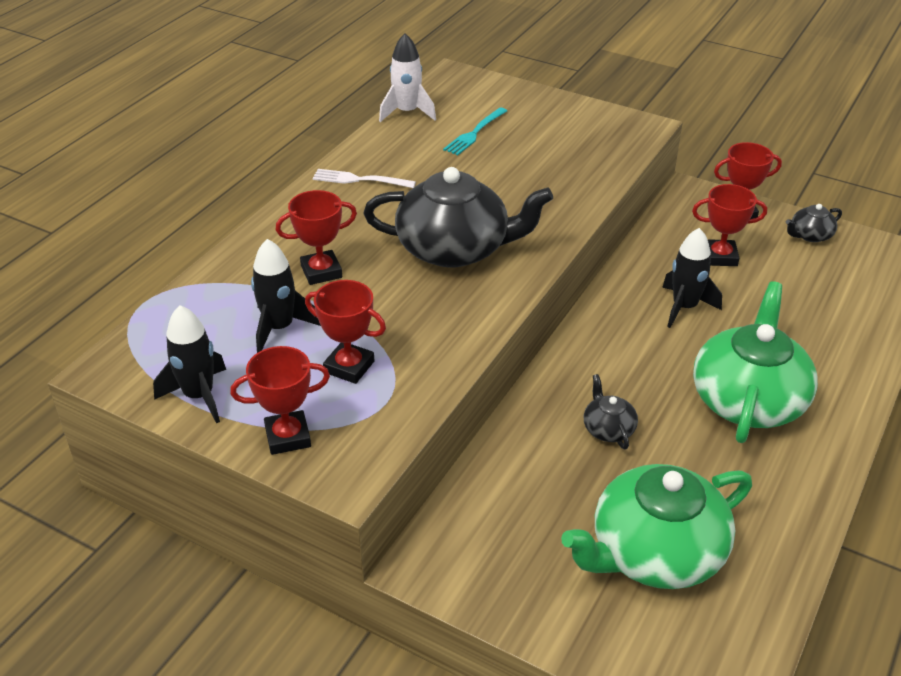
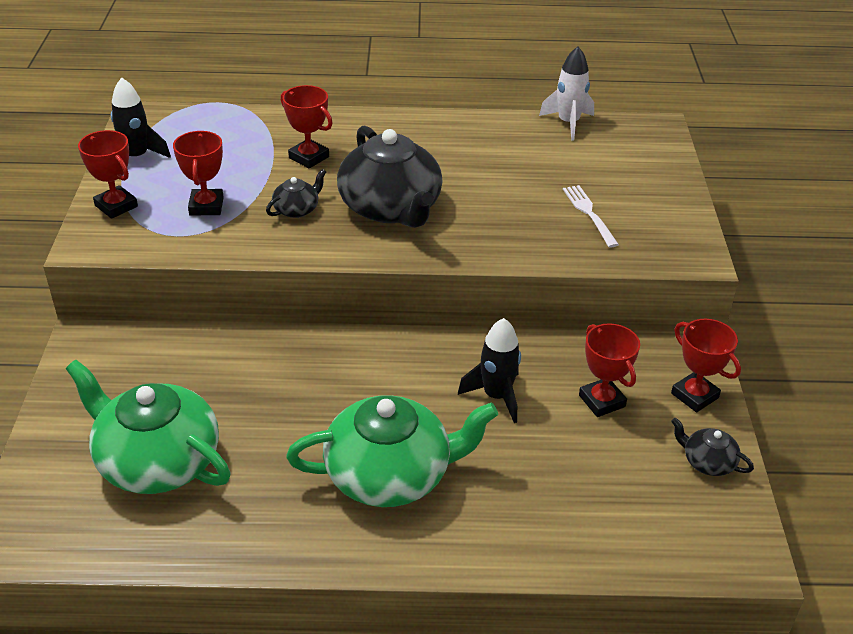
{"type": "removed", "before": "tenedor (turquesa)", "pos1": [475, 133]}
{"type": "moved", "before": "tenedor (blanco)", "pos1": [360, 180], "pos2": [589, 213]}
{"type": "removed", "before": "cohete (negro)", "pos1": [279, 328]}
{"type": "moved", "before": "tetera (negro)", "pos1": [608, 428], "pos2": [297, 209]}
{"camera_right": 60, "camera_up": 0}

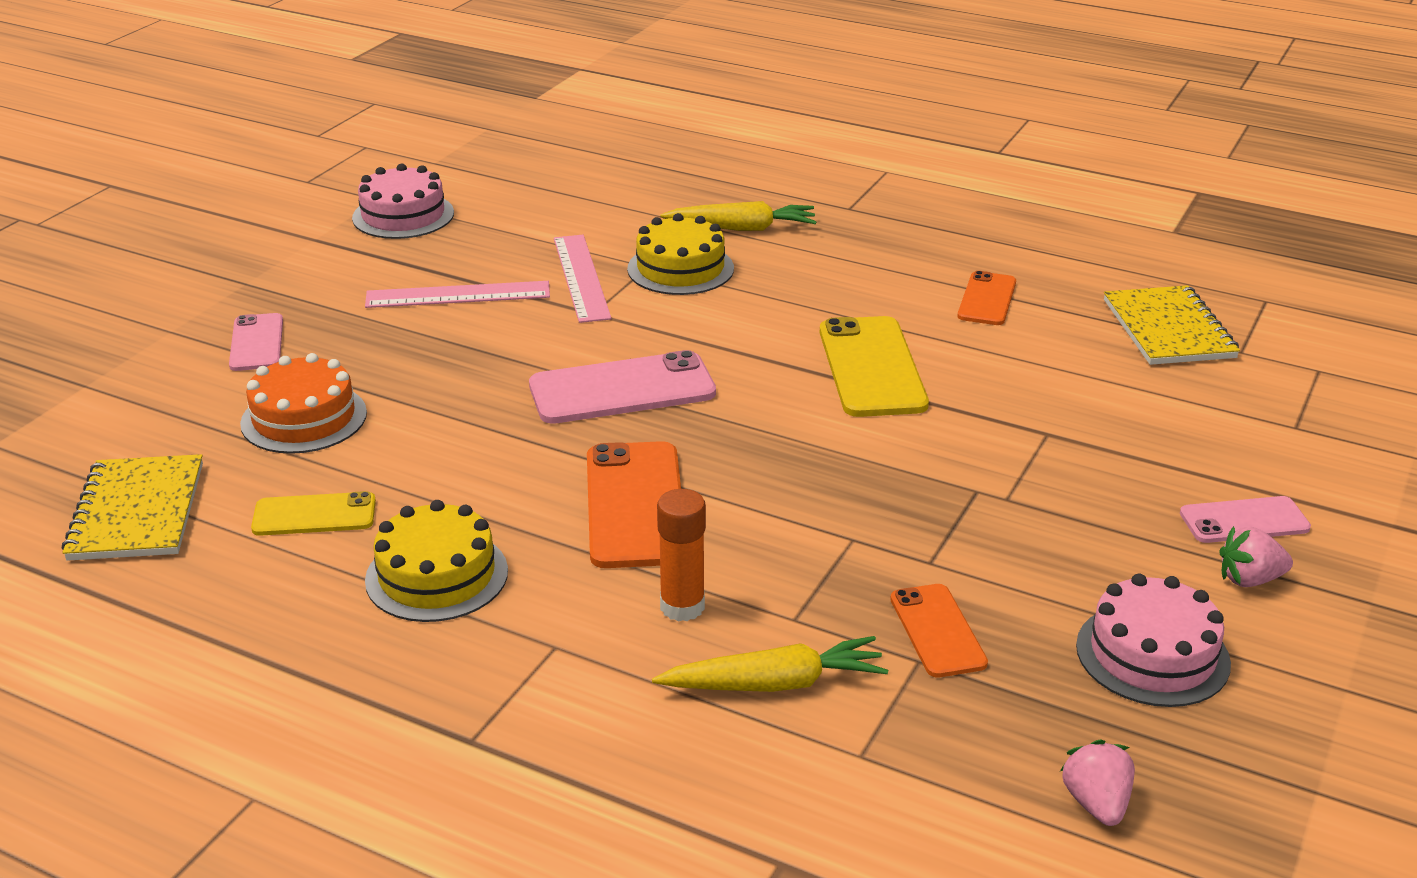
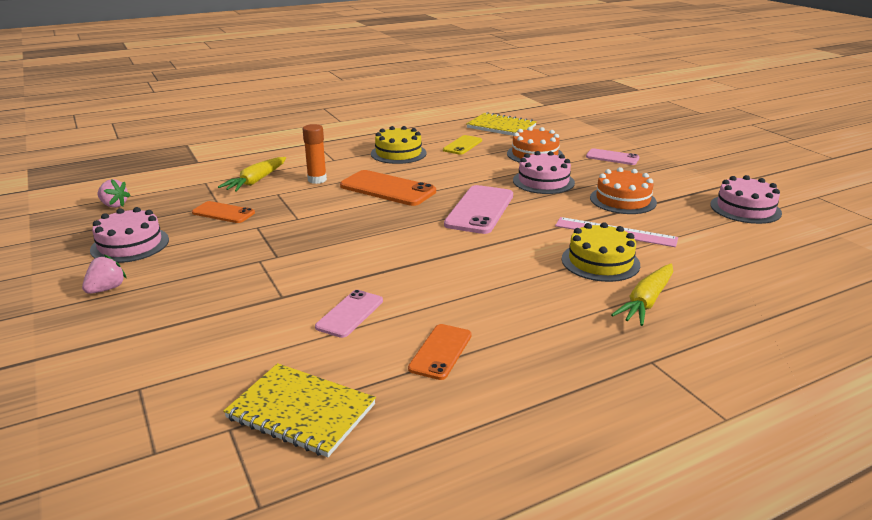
{"type": "turned", "before": "móvil (naranja)", "pos1": [987, 299], "pos2": [440, 352], "turn": 60}
{"type": "replaced", "before": "regla (rosa)", "after": "tarta (naranja)", "pos1": [458, 295], "pos2": [623, 200]}
{"type": "removed", "before": "móvil (amarillo)", "pos1": [871, 367]}
{"type": "moved", "before": "móvil (rosa)", "pos1": [1244, 521], "pos2": [350, 314]}
{"type": "added", "after": "tarta (rosa)", "pos2": [543, 181]}
{"camera_right": 125, "camera_up": -5}

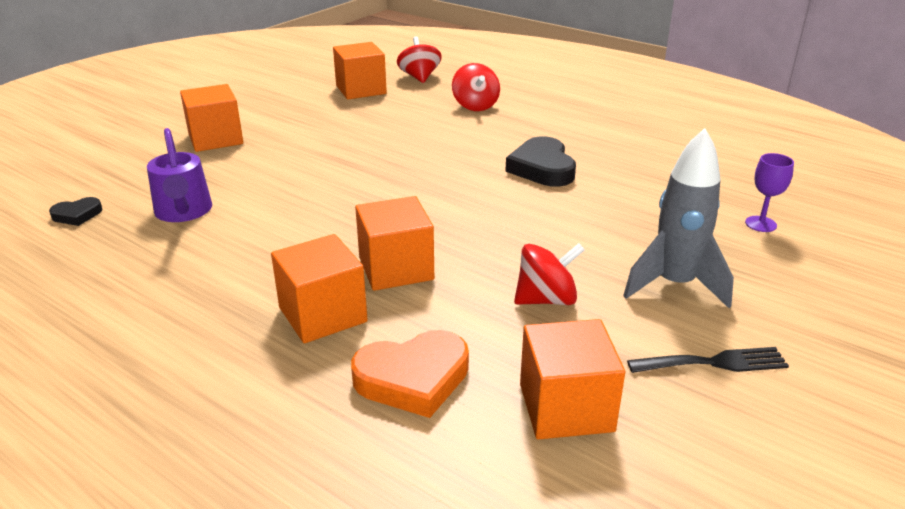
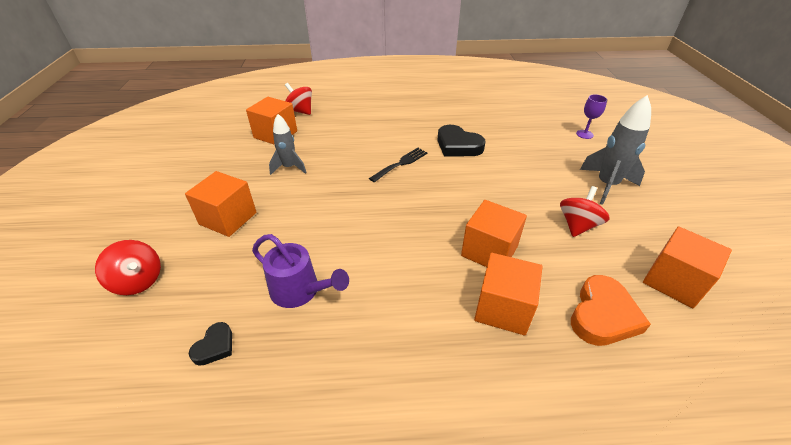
{"type": "moved", "before": "peonza (rojo)", "pos1": [475, 106], "pos2": [138, 281]}
{"type": "moved", "before": "tenedor (negro)", "pos1": [714, 363], "pos2": [401, 163]}
{"type": "added", "after": "cohete (gris)", "pos2": [289, 167]}
{"camera_right": -40, "camera_up": 10}

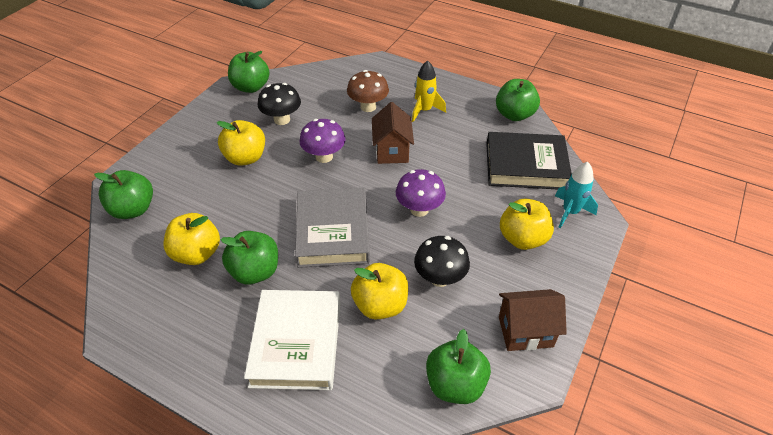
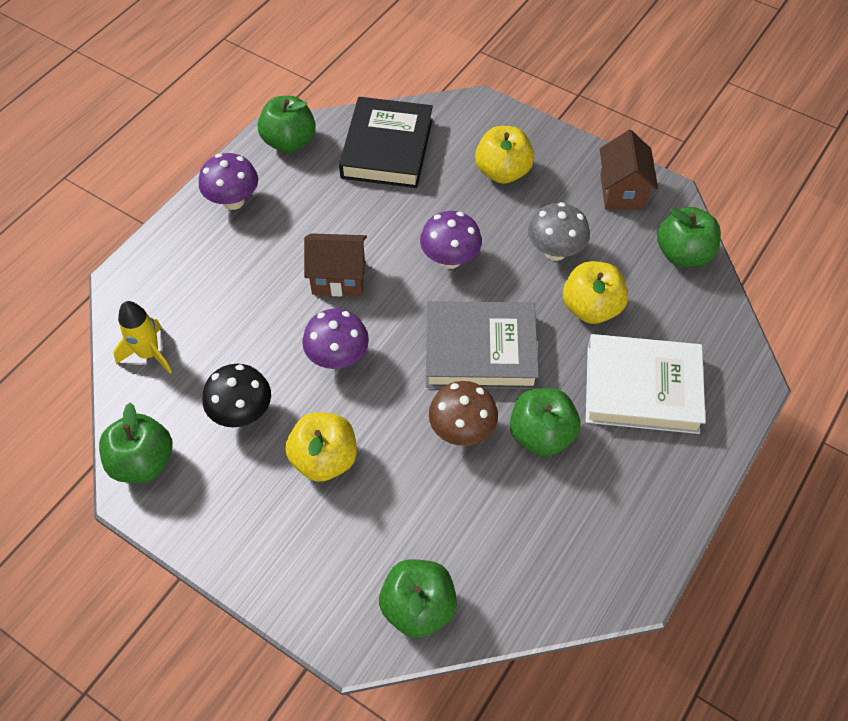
{"type": "moved", "before": "cohete (amarillo)", "pos1": [424, 110], "pos2": [149, 354]}
{"type": "moved", "before": "seta (marrón)", "pos1": [368, 107], "pos2": [462, 430]}
{"type": "removed", "before": "cohete (turquesa)", "pos1": [570, 212]}
{"type": "removed", "before": "manzana (amarillo)", "pos1": [197, 253]}
{"type": "recoloured", "before": "seta (negro)", "after": "seta (gris)", "pos1": [440, 278], "pos2": [555, 251]}
{"type": "added", "after": "seta (morado)", "pos2": [233, 201]}
{"camera_right": -85, "camera_up": 10}

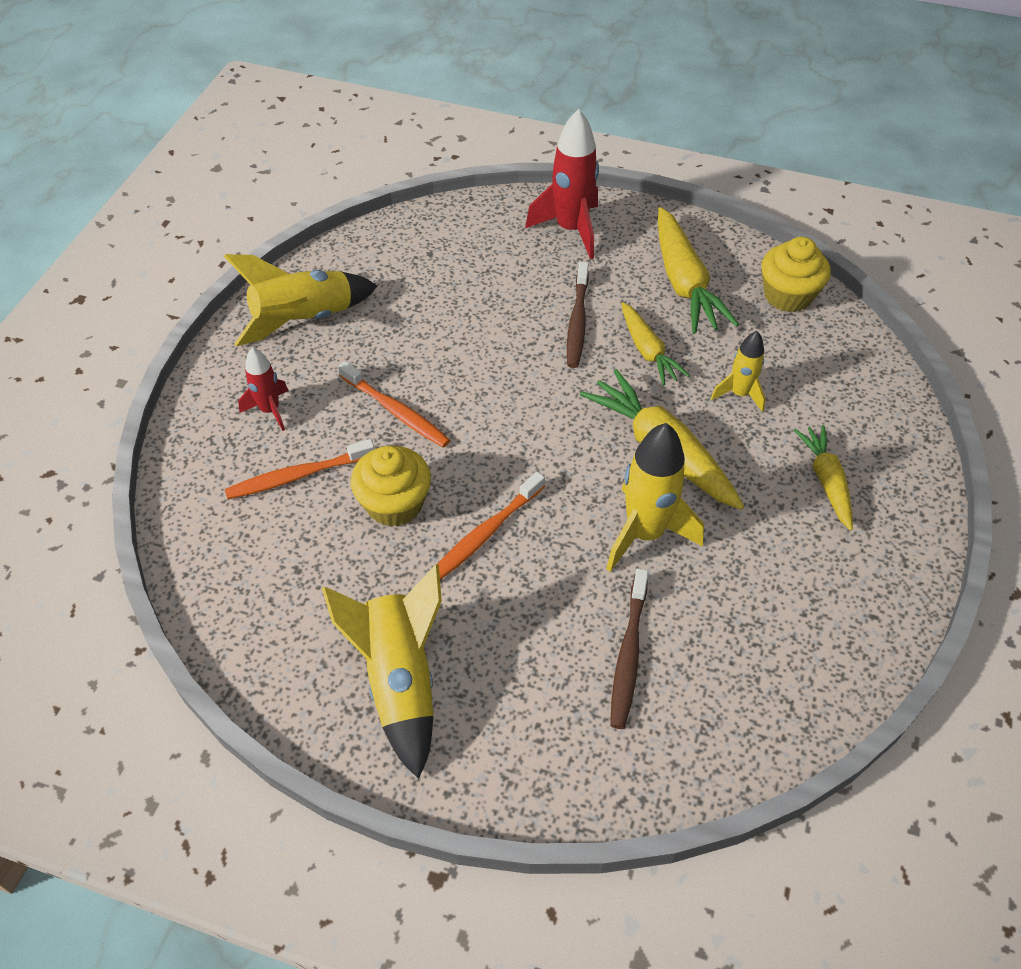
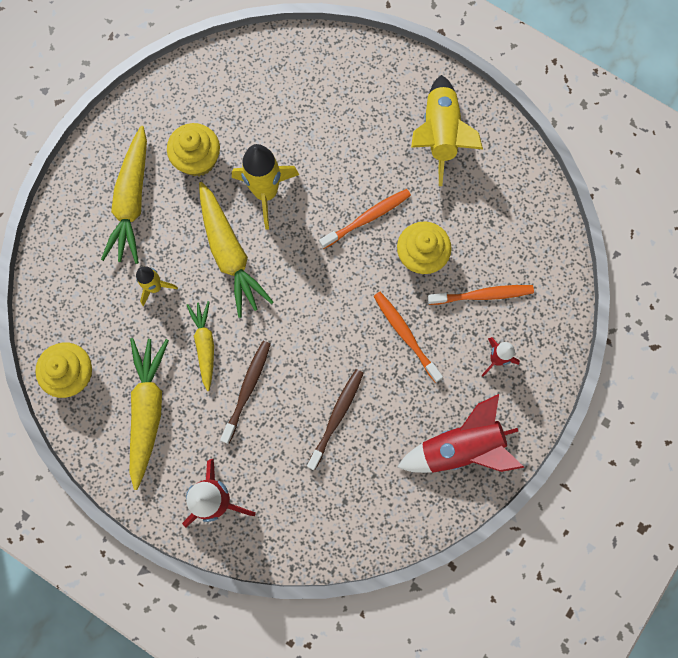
{"type": "recoloured", "before": "cohete (amarillo)", "after": "cohete (rojo)", "pos1": [304, 320], "pos2": [461, 447]}
{"type": "resized", "before": "zanahoria (amarillo)", "pos1": [826, 481], "pos2": [132, 201], "scale": 1.63}
{"type": "moved", "before": "cepillo de dientes (marrón)", "pos1": [628, 654], "pos2": [336, 417]}
{"type": "added", "after": "magdalena (amarillo)", "pos2": [197, 159]}
{"camera_right": -165, "camera_up": 25}

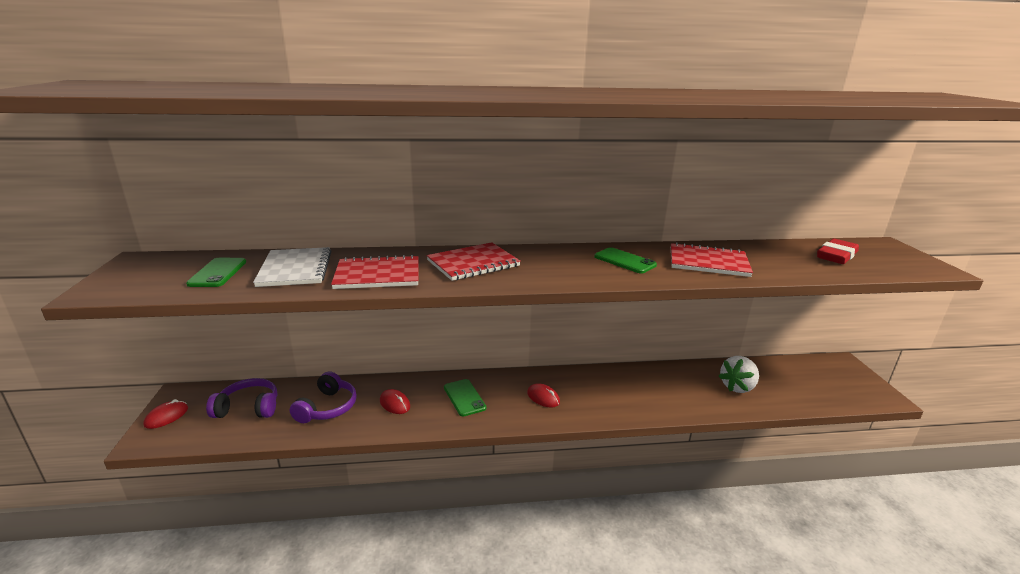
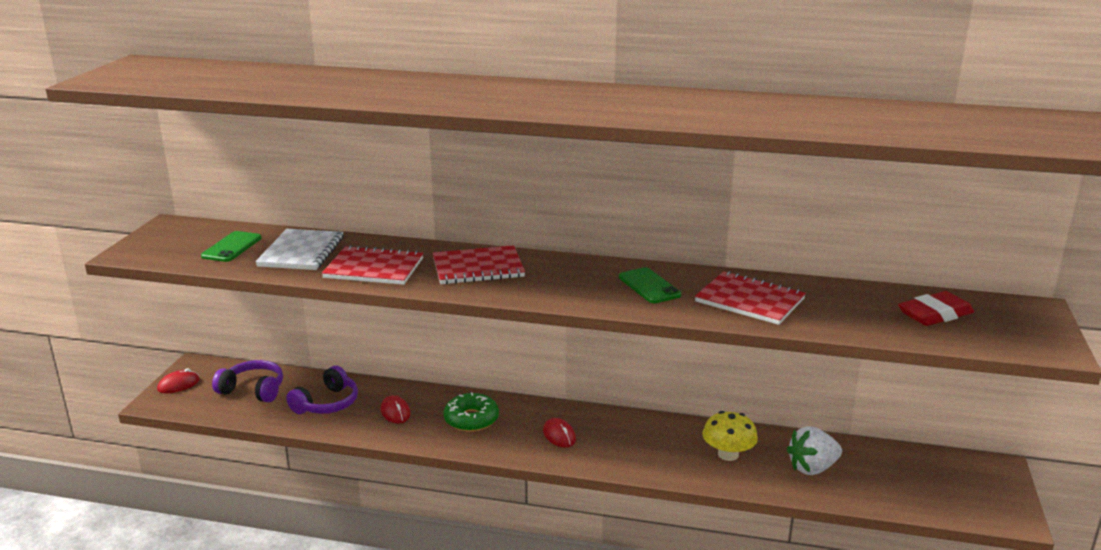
{"type": "replaced", "before": "móvil (verde)", "after": "rosquilla (verde)", "pos1": [464, 397], "pos2": [471, 419]}
{"type": "added", "after": "seta (amarillo)", "pos2": [728, 454]}
{"camera_right": 20, "camera_up": 0}

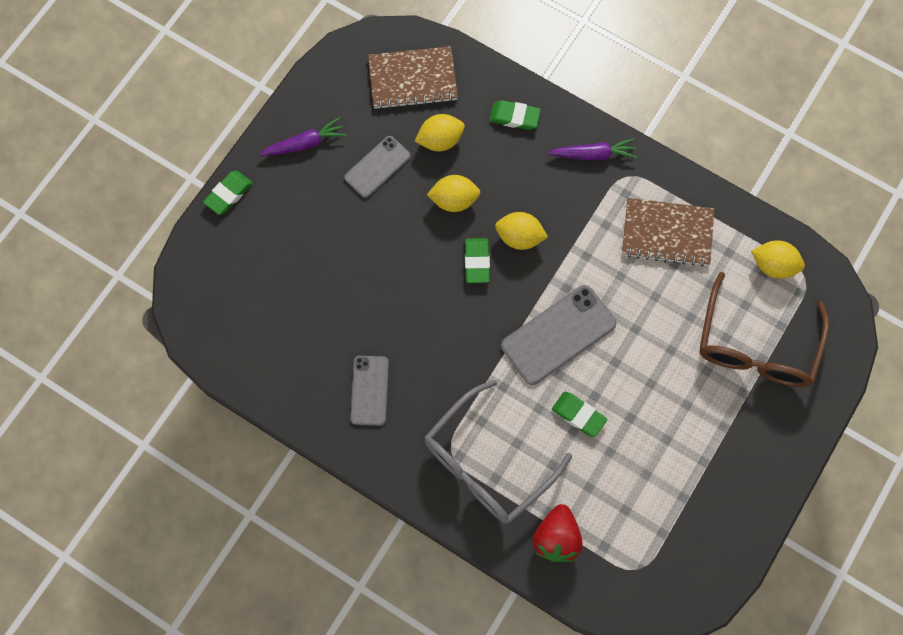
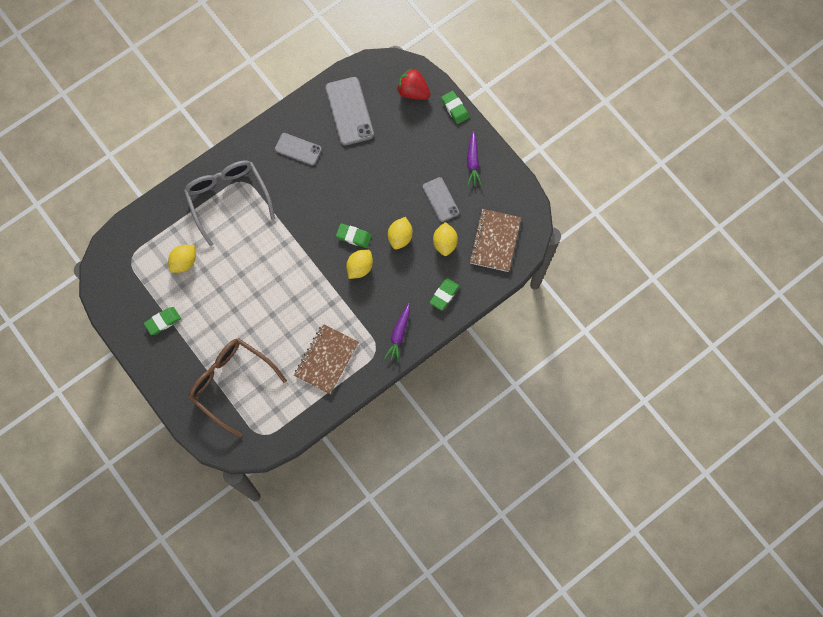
{"type": "moved", "before": "limón (amarillo)", "pos1": [773, 265], "pos2": [184, 262]}
{"type": "moved", "before": "móvil (gris)", "pos1": [558, 335], "pos2": [349, 111]}
{"type": "moved", "before": "goma de borrar (verde)", "pos1": [578, 415], "pos2": [163, 321]}
{"type": "moved", "before": "fresa (rojo)", "pos1": [556, 538], "pos2": [413, 92]}
{"camera_right": 110, "camera_up": 0}

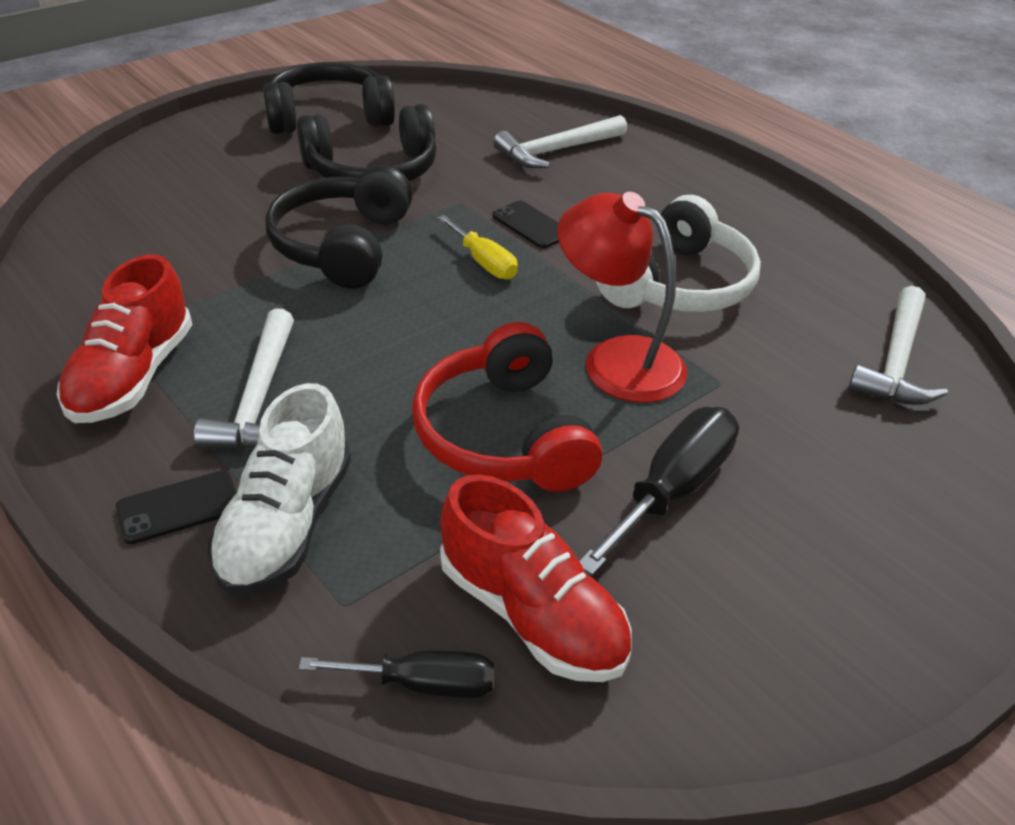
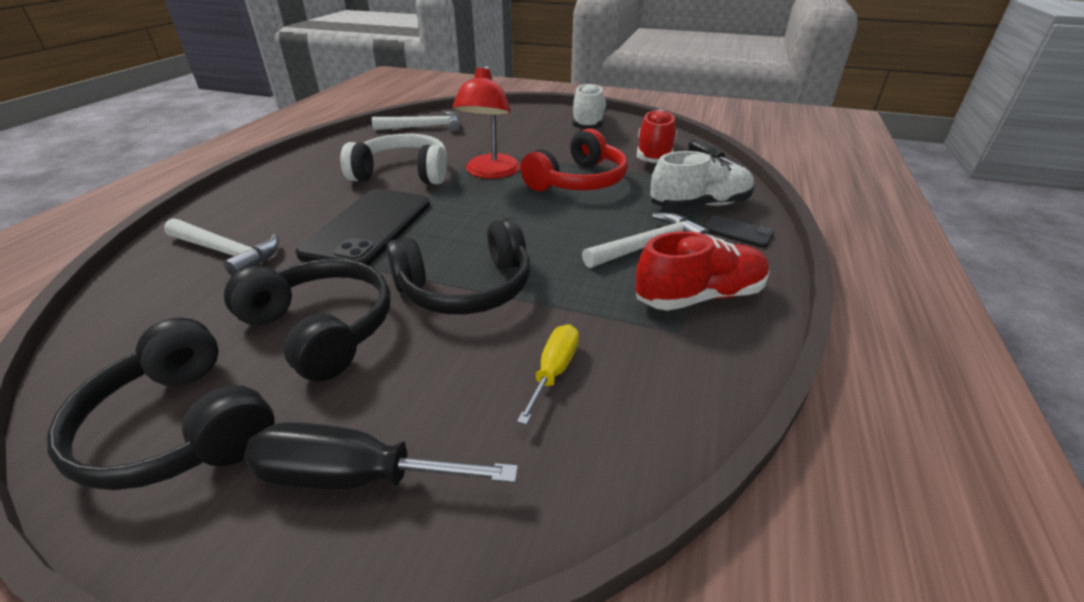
{"type": "resized", "before": "móvil (negro)", "pos1": [531, 225], "pos2": [368, 228], "scale": 2.23}
{"type": "moved", "before": "destornillador (amarillo)", "pos1": [484, 262], "pos2": [553, 371]}
{"type": "moved", "before": "destornillador (negro)", "pos1": [672, 490], "pos2": [355, 477]}
{"type": "added", "after": "zapato (blanco)", "pos2": [588, 123]}
{"camera_right": -120, "camera_up": -5}

